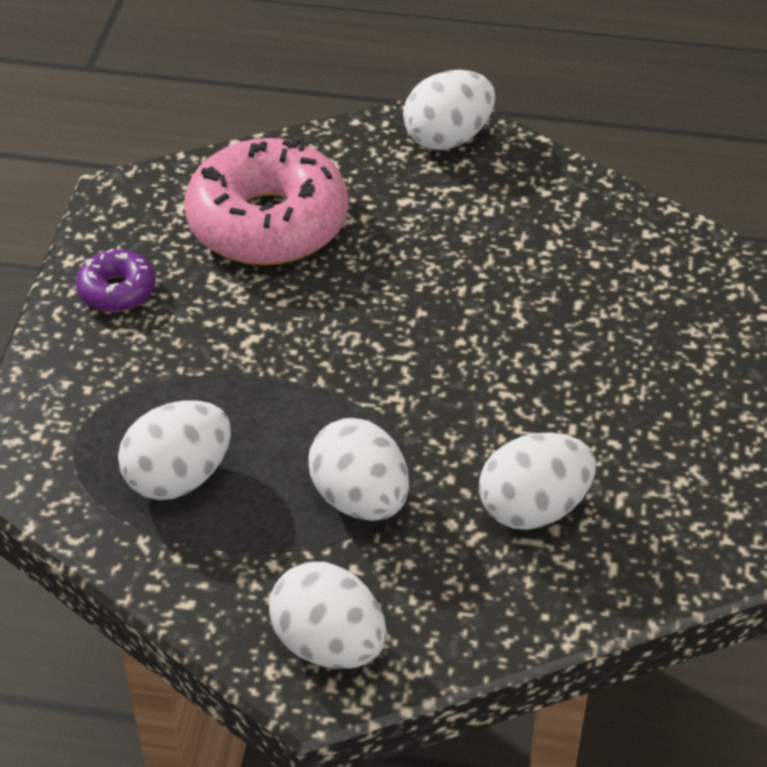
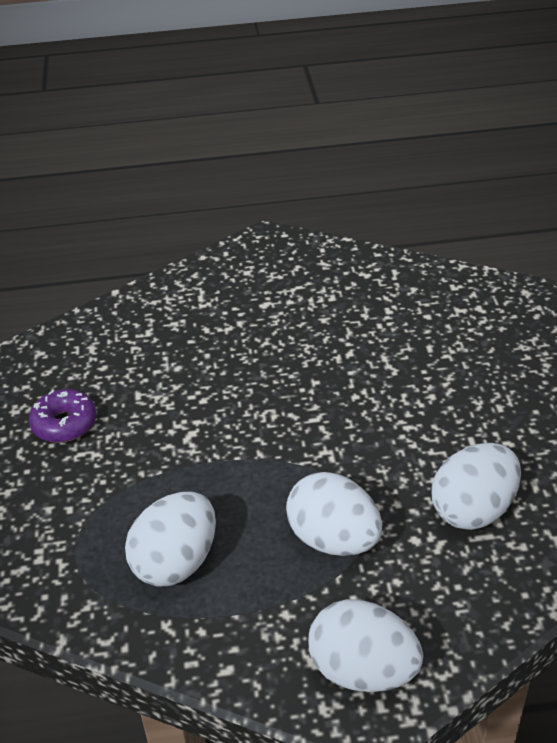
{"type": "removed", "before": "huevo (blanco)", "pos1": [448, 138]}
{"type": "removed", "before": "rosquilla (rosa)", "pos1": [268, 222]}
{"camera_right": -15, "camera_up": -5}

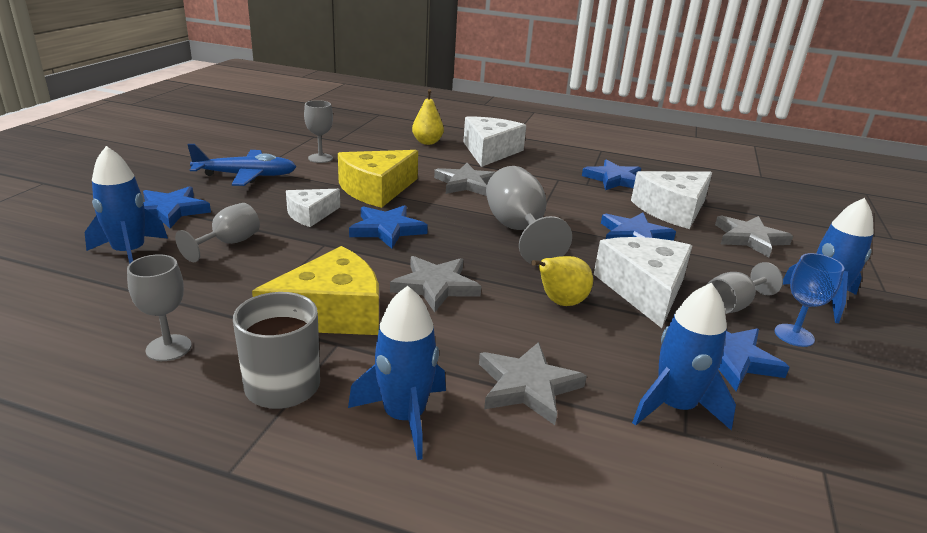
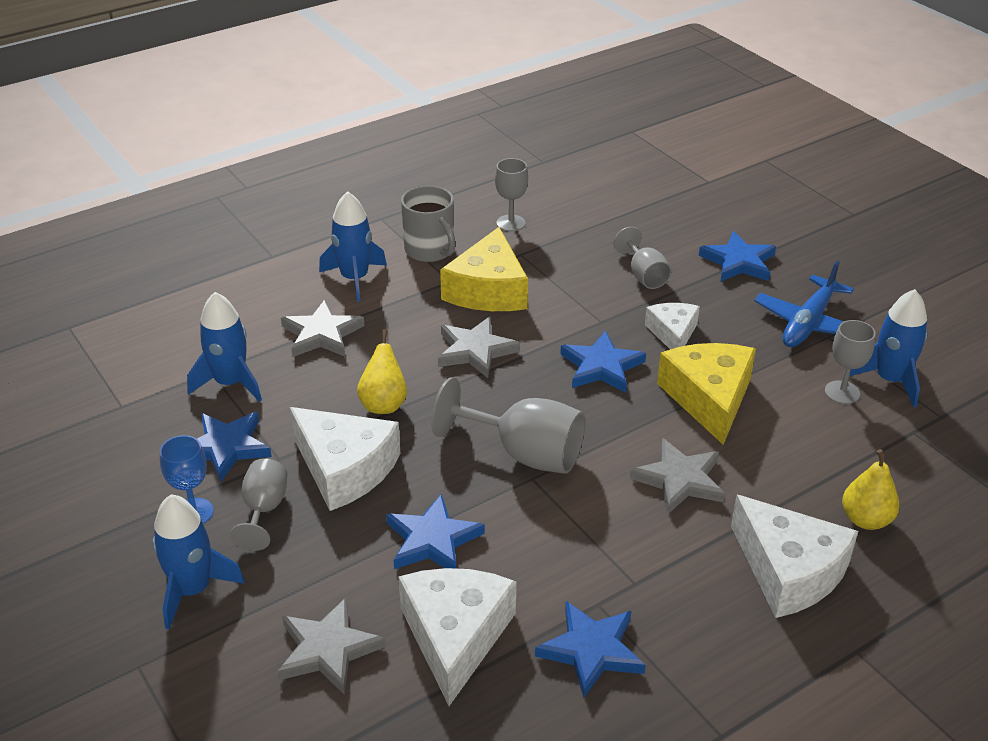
{"type": "moved", "before": "cohete (azul)", "pos1": [130, 253], "pos2": [890, 380]}
{"camera_right": 130, "camera_up": 10}

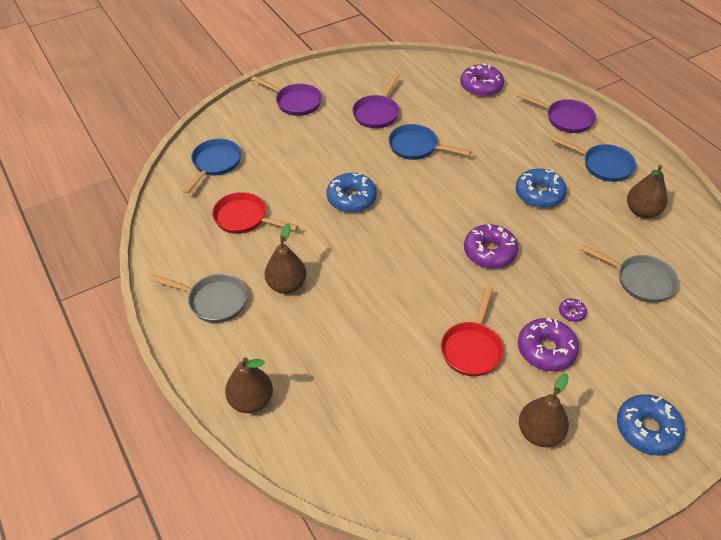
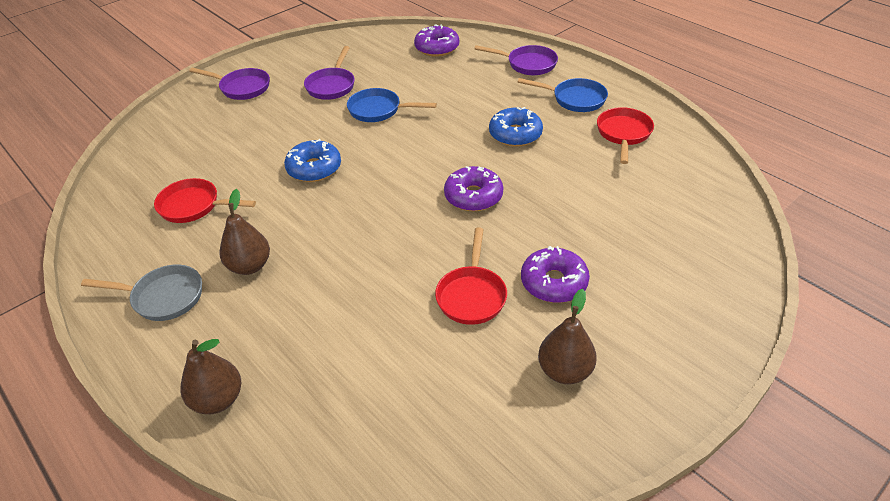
{"type": "removed", "before": "sartén (azul)", "pos1": [215, 164]}
{"type": "replaced", "before": "pera (marrón)", "after": "sartén (rojo)", "pos1": [642, 211], "pos2": [623, 134]}
{"type": "removed", "before": "sartén (gris)", "pos1": [640, 280]}
{"type": "removed", "before": "rosquilla (morado)", "pos1": [571, 312]}
{"type": "removed", "before": "rosquilla (azul)", "pos1": [647, 429]}
{"camera_right": -10, "camera_up": -5}

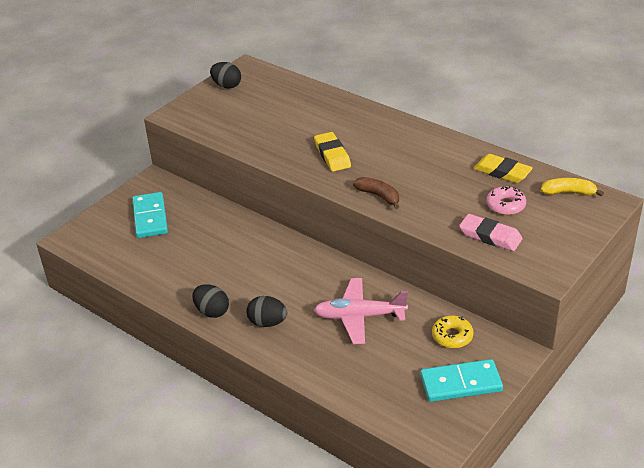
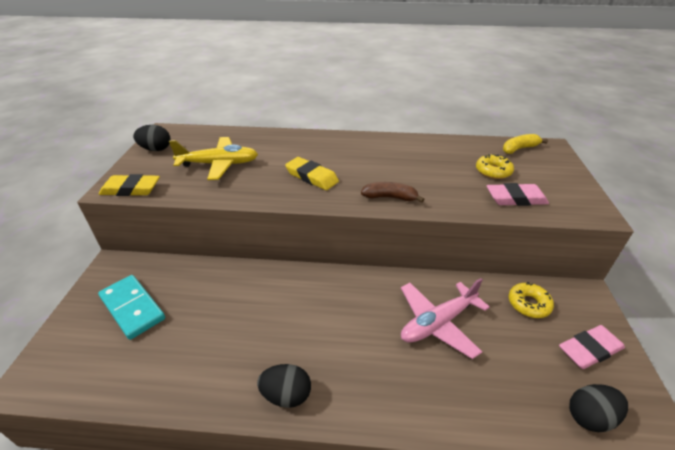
{"type": "moved", "before": "goma de borrar (amarillo)", "pos1": [502, 172], "pos2": [131, 189]}
{"type": "recoloured", "before": "rosquilla (rosa)", "after": "rosquilla (amarillo)", "pos1": [505, 205], "pos2": [493, 171]}
{"type": "moved", "before": "huevo (negro)", "pos1": [267, 322], "pos2": [589, 416]}
{"type": "replaced", "before": "ficha de dominó (turquesa)", "after": "goma de borrar (rosa)", "pos1": [461, 383], "pos2": [589, 349]}
{"type": "added", "after": "avión (amarillo)", "pos2": [219, 164]}
{"camera_right": -35, "camera_up": 0}

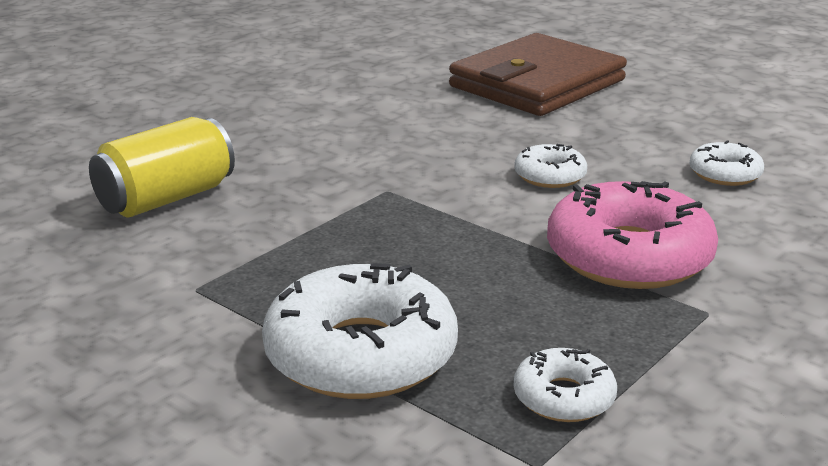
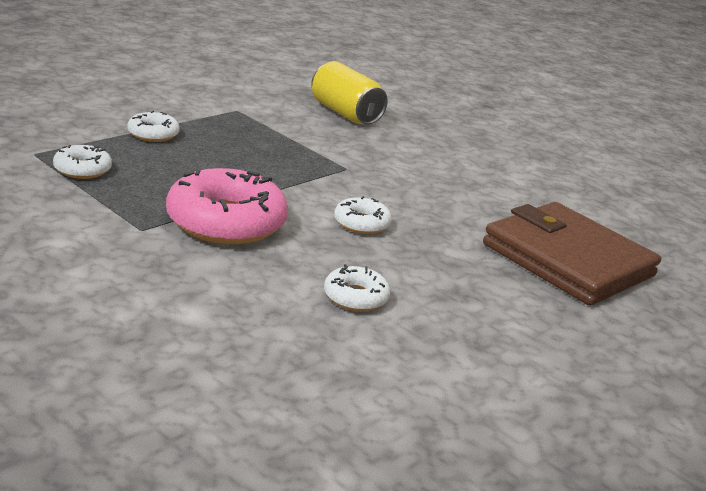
{"type": "resized", "before": "rosquilla (blanco)", "pos1": [361, 354], "pos2": [153, 134], "scale": 0.5}
{"camera_right": 90, "camera_up": 0}

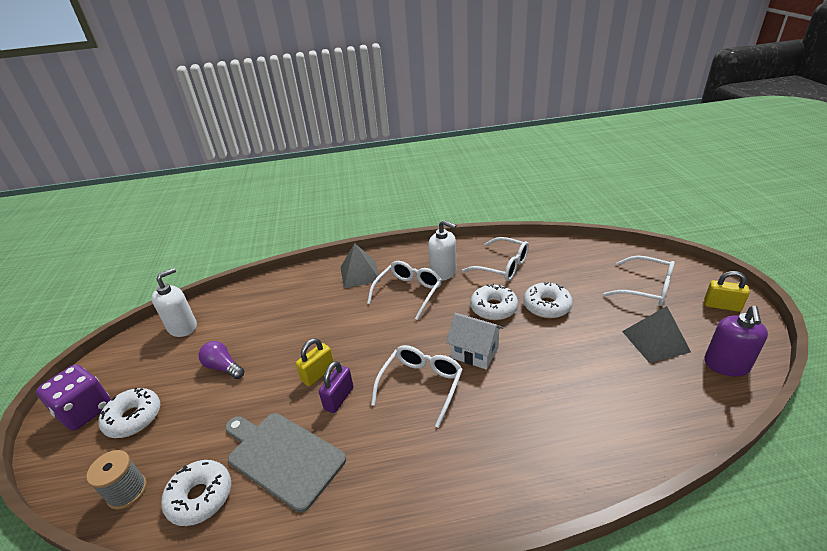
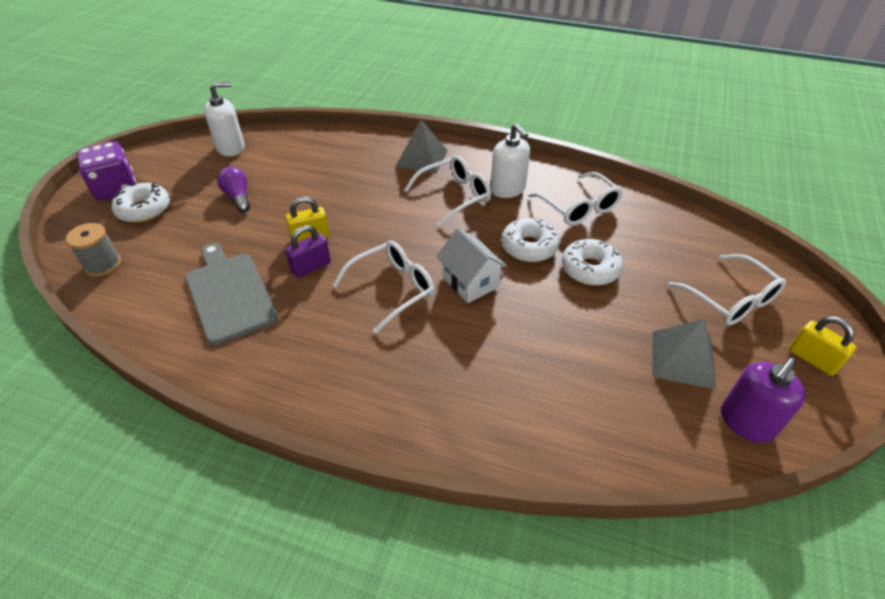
{"type": "removed", "before": "rosquilla (blanco)", "pos1": [200, 497]}
{"camera_right": 25, "camera_up": 10}

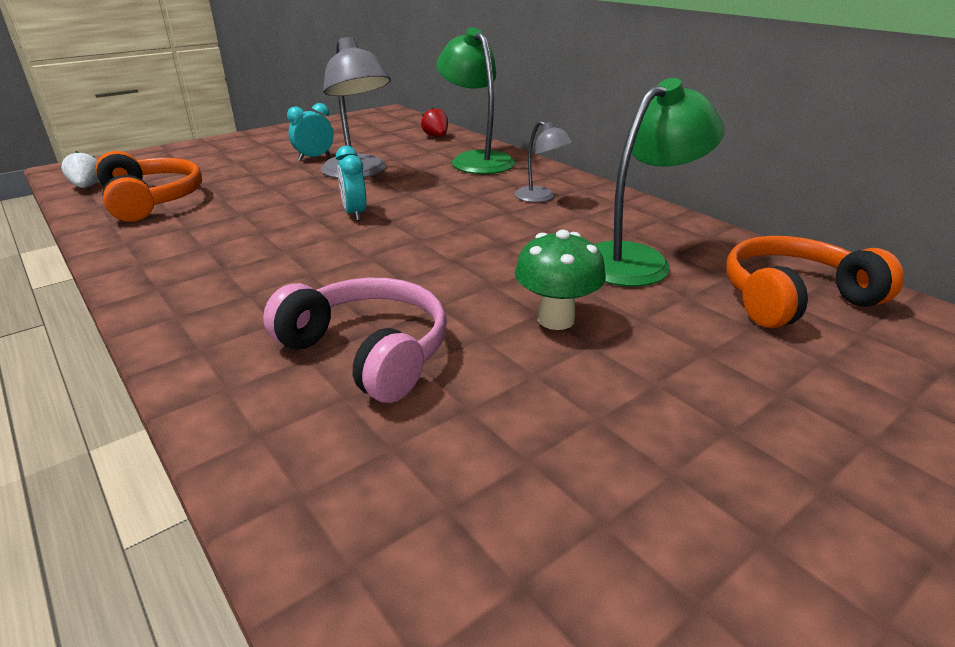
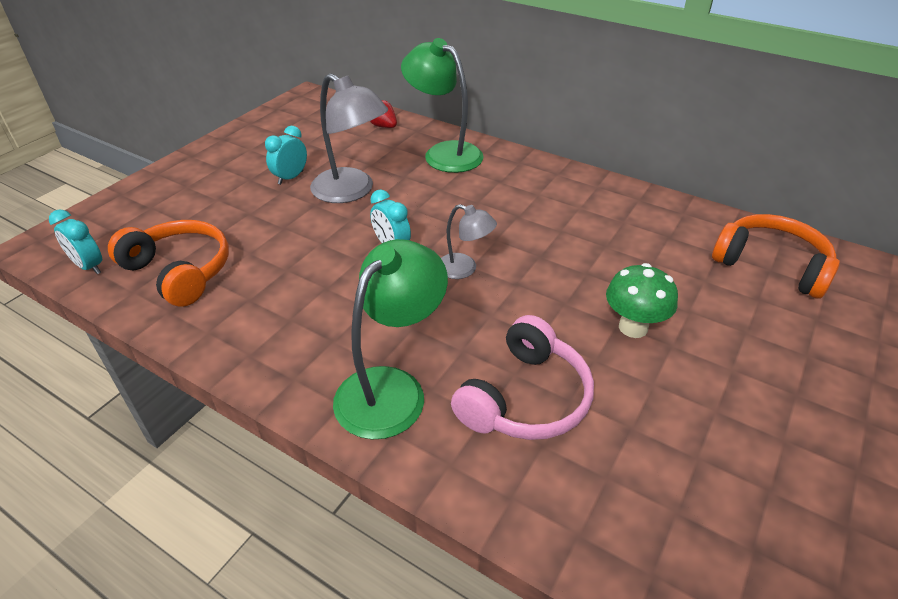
{"type": "moved", "before": "lámpara (verde)", "pos1": [637, 260], "pos2": [391, 388]}
{"type": "moved", "before": "lámpara (gris)", "pos1": [541, 198], "pos2": [464, 269]}
{"type": "replaced", "before": "fresa (blanco)", "after": "despertador (turquesa)", "pos1": [87, 187], "pos2": [89, 266]}
{"type": "turned", "before": "auriculares (naranja)", "pos1": [793, 299], "pos2": [771, 265], "turn": 75}
{"type": "turned", "before": "auriculares (rosa)", "pos1": [367, 352], "pos2": [525, 398], "turn": 105}
{"camera_right": -20, "camera_up": 10}

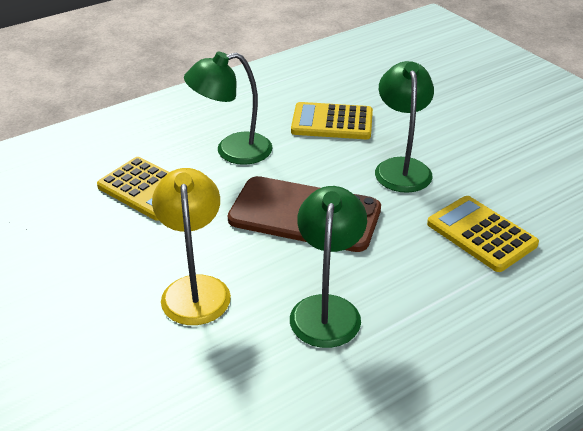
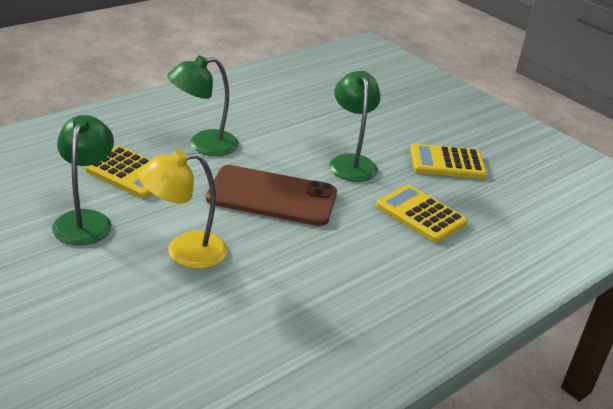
{"type": "moved", "before": "calculadora (amarillo)", "pos1": [332, 122], "pos2": [447, 163]}
{"type": "turned", "before": "lámpara (amarillo)", "pos1": [195, 289], "pos2": [184, 251], "turn": -90}
{"type": "moved", "before": "lámpara (verde)", "pos1": [326, 309], "pos2": [85, 220]}
{"camera_right": -10, "camera_up": -5}

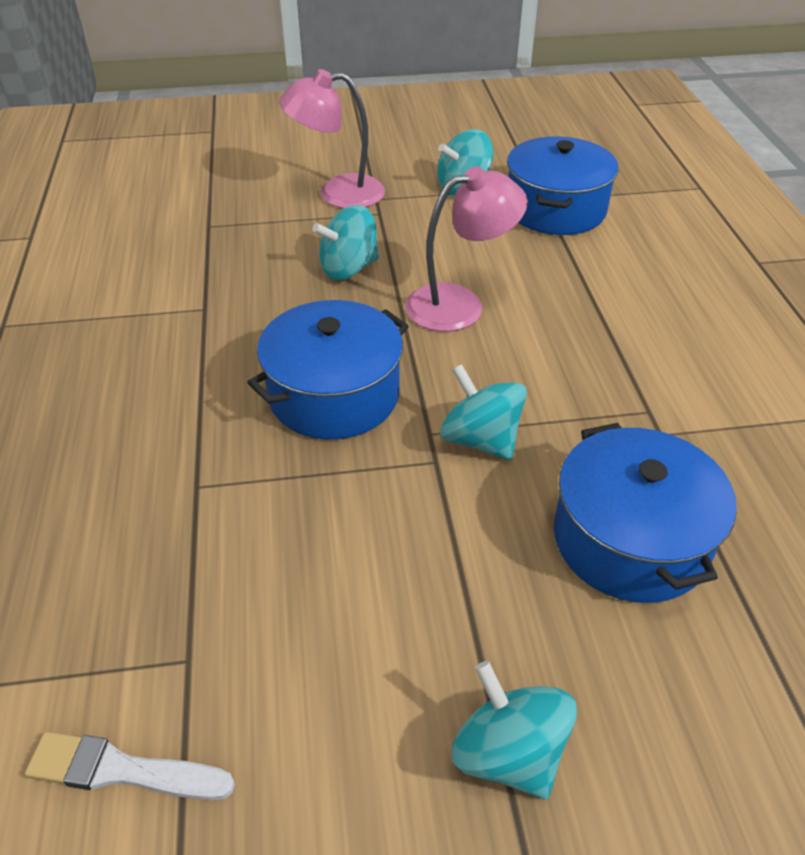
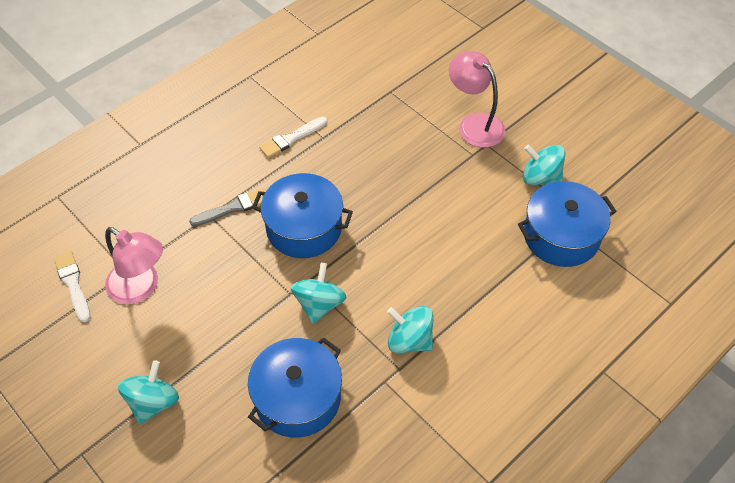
{"type": "moved", "before": "lámpara (rosa)", "pos1": [460, 304], "pos2": [141, 288]}
{"type": "moved", "before": "peonza (turquesa)", "pos1": [348, 268], "pos2": [409, 340]}
{"type": "added", "after": "pincel (blanco)", "pos2": [291, 138]}
{"type": "added", "after": "pincel (gris)", "pos2": [233, 208]}
{"camera_right": 55, "camera_up": 10}

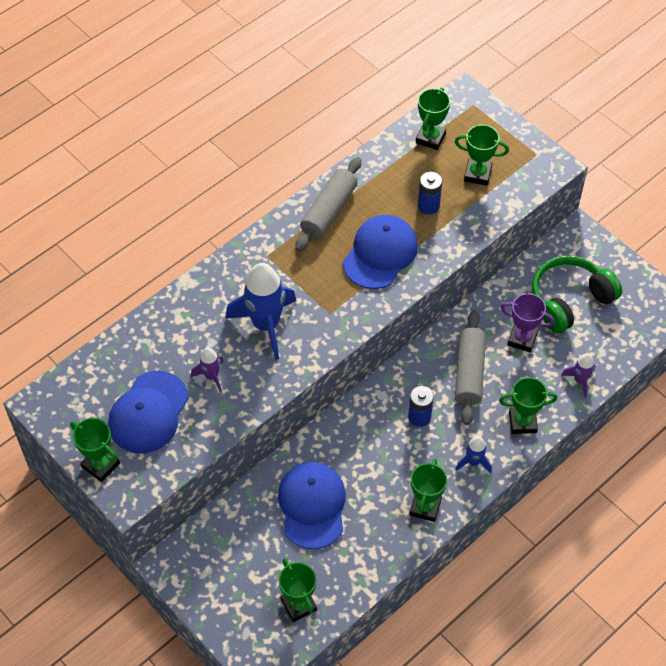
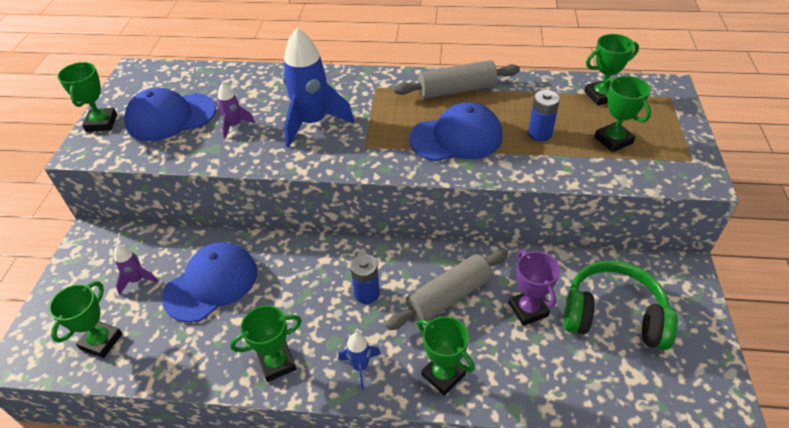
{"type": "moved", "before": "cohete (morado)", "pos1": [580, 380], "pos2": [137, 280]}
{"camera_right": 50, "camera_up": -10}

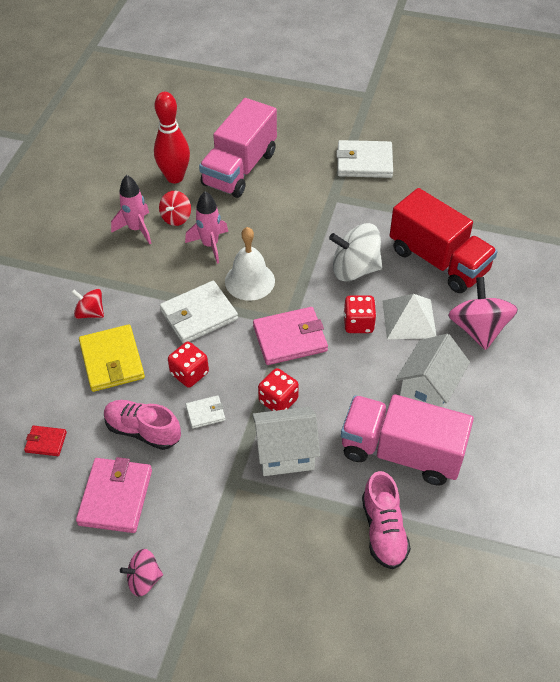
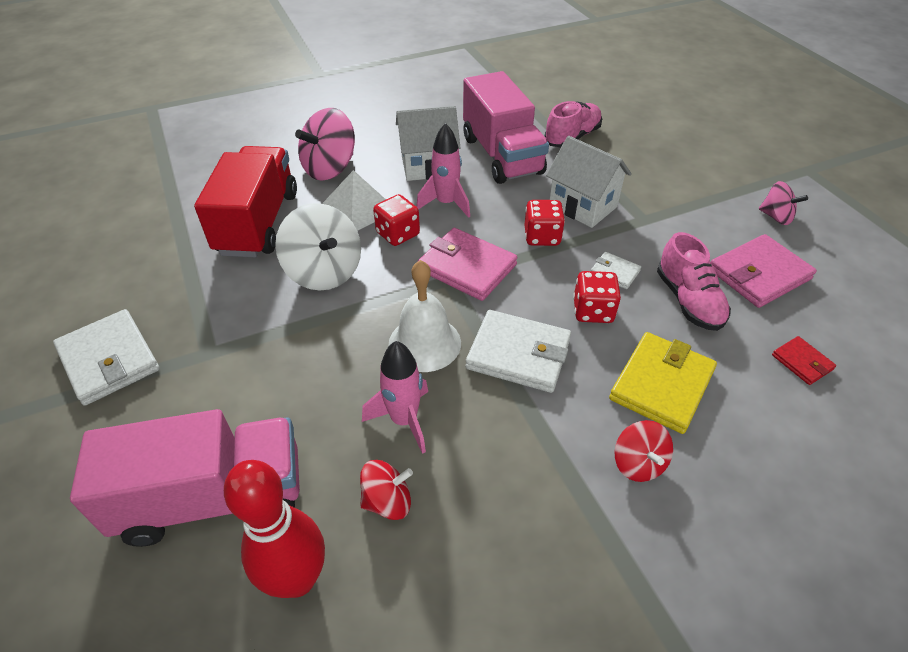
{"type": "moved", "before": "cohete (rosa)", "pos1": [136, 229], "pos2": [446, 203]}
{"camera_right": -130, "camera_up": -5}

